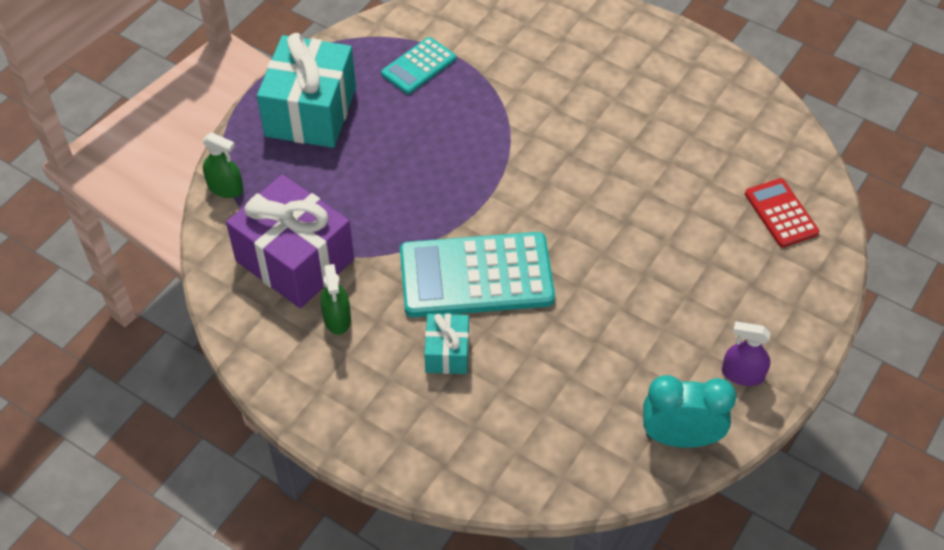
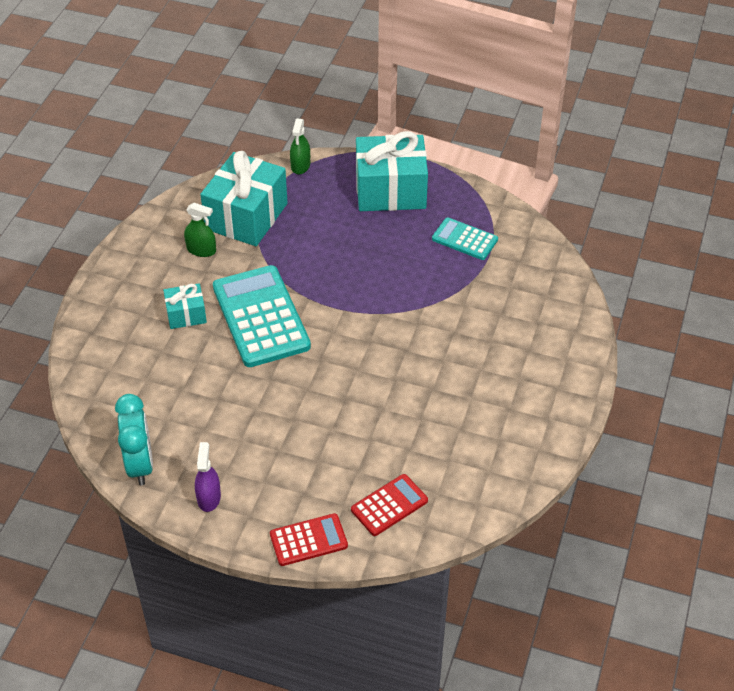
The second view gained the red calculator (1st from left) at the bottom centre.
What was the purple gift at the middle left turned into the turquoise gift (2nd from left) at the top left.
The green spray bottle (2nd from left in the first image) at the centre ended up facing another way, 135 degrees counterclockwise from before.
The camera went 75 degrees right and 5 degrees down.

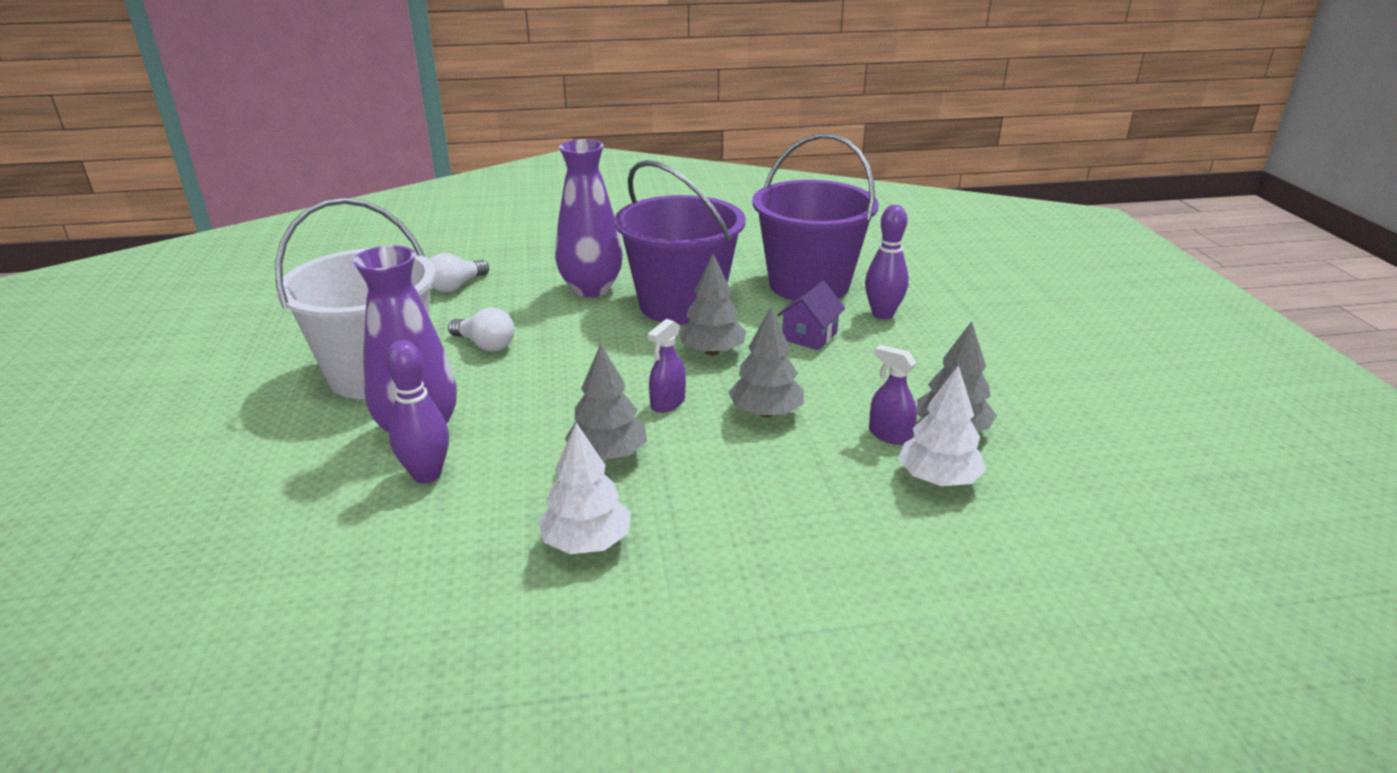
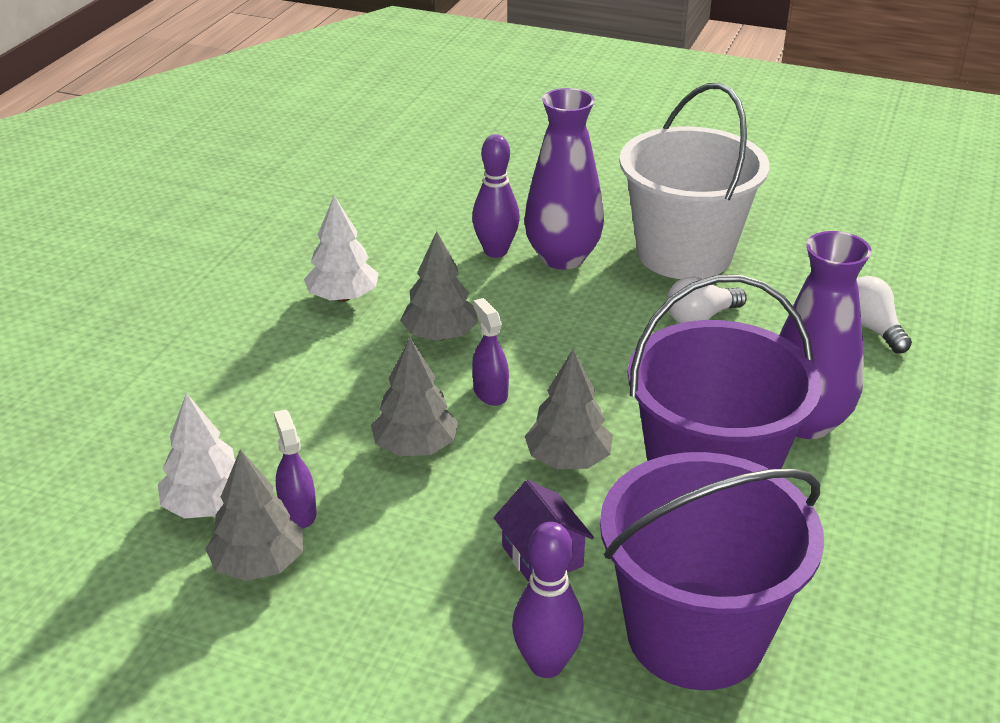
The purple spray bottle (2nd from left in the first image) at the centre ended up facing another way, 90 degrees counterclockwise from before.
The camera went 120 degrees right and 5 degrees up.

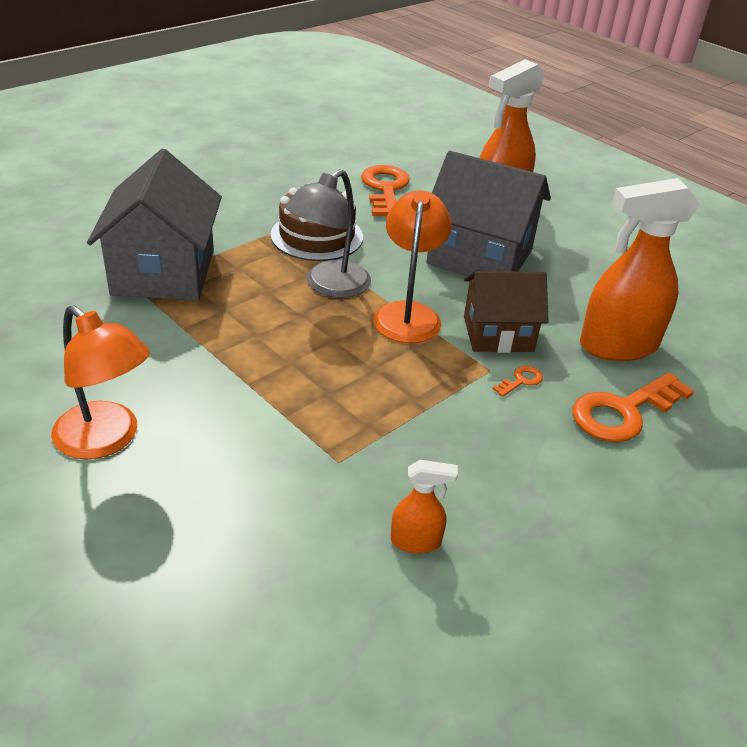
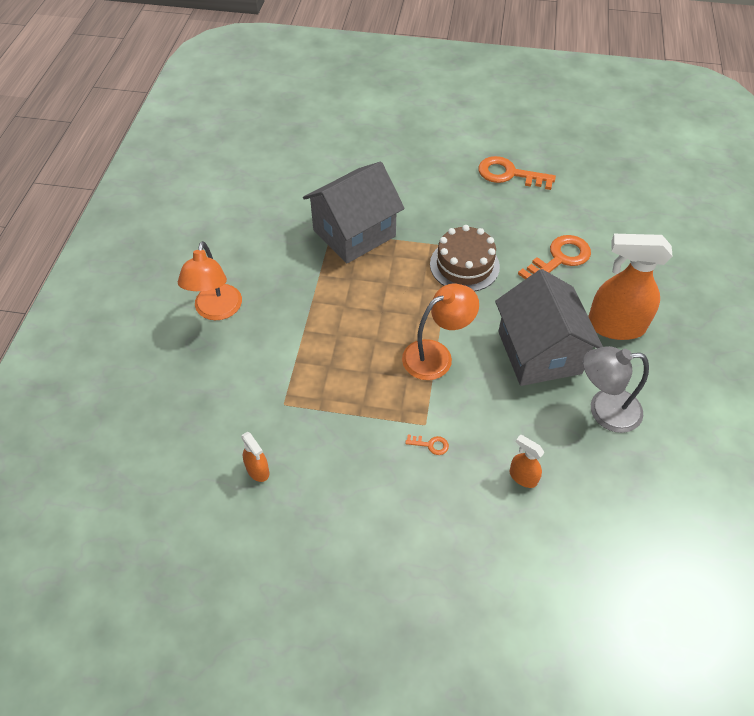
The second view lost the brown house at the middle right.
The grey lamp ended up elsewhere, having gone from the top centre to the middle right.
The orange key (3rd from left in the first image) ended up elsewhere, having gone from the middle right to the top right.
The size of the orange spray bottle (3rd from left in the first image) at the middle right changed by a factor of 0.46.
The camera went 55 degrees right and 15 degrees up.

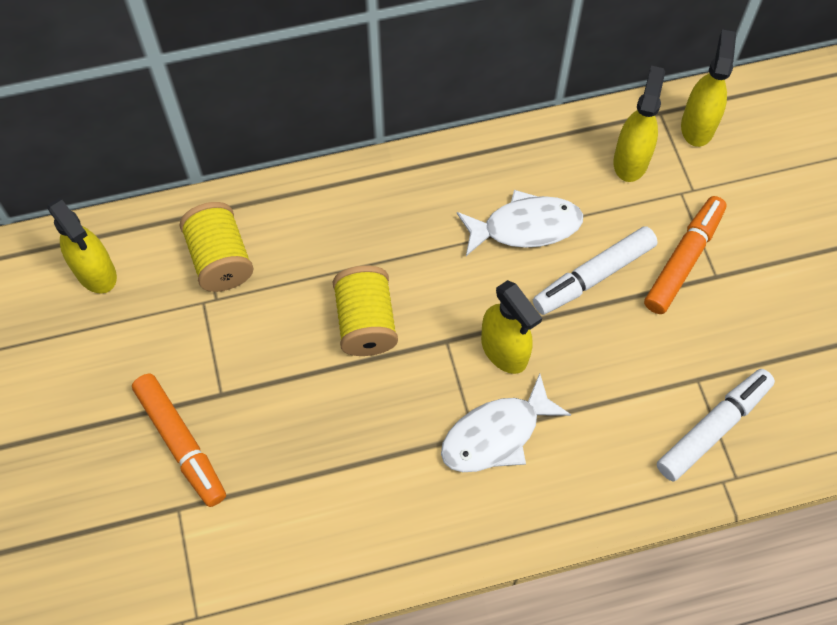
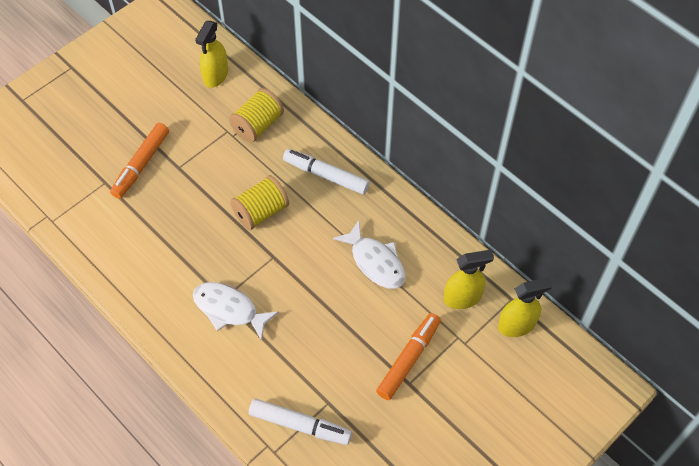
The second view lost the yellow spray bottle (2nd from left) at the centre.
The white marker (1st from left in the first image) ended up elsewhere, having gone from the middle right to the centre.
The orange marker (2nd from left) at the middle right ended up facing another way, 60 degrees counterclockwise from before.
The camera went 60 degrees right and 5 degrees down.

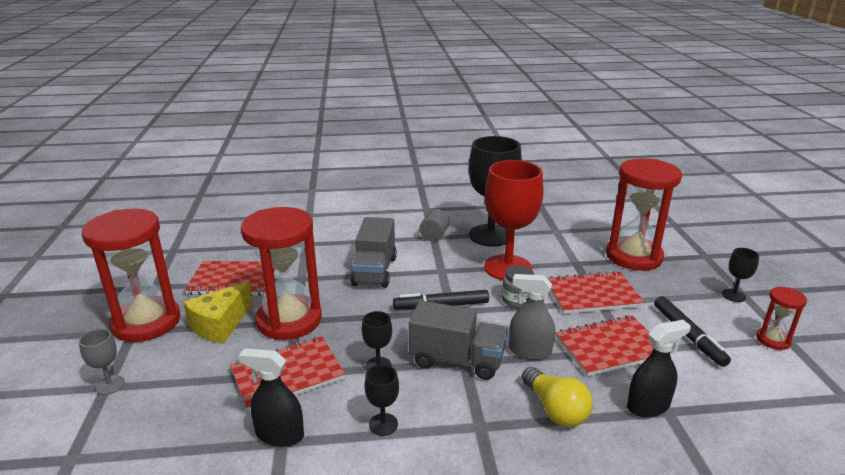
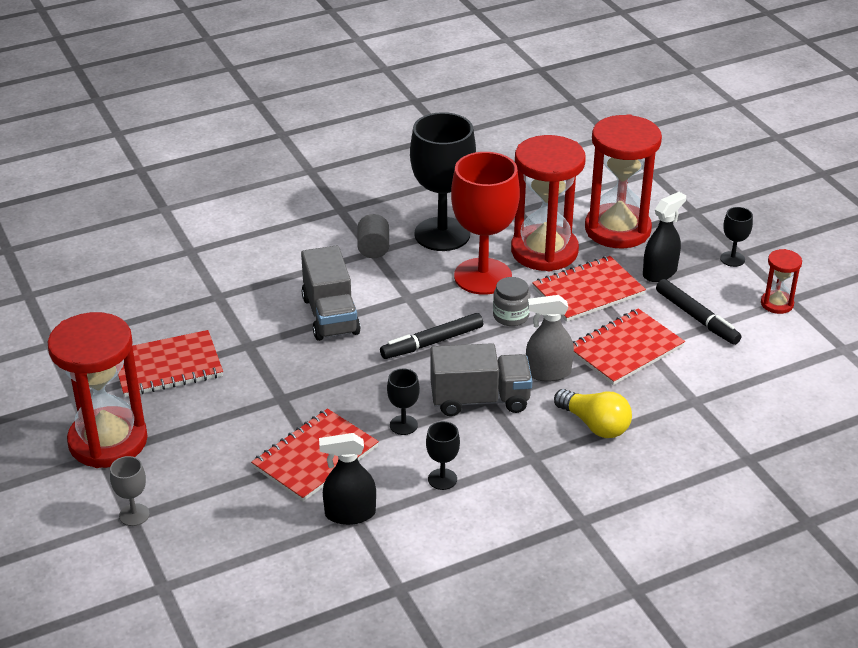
The second view lost the yellow cheese at the middle left.
The red hourglass (2nd from left) ended up elsewhere, having gone from the middle left to the top centre.
The black spray bottle (2nd from left) ended up elsewhere, having gone from the bottom right to the middle right.
The camera went 20 degrees left and 10 degrees up.

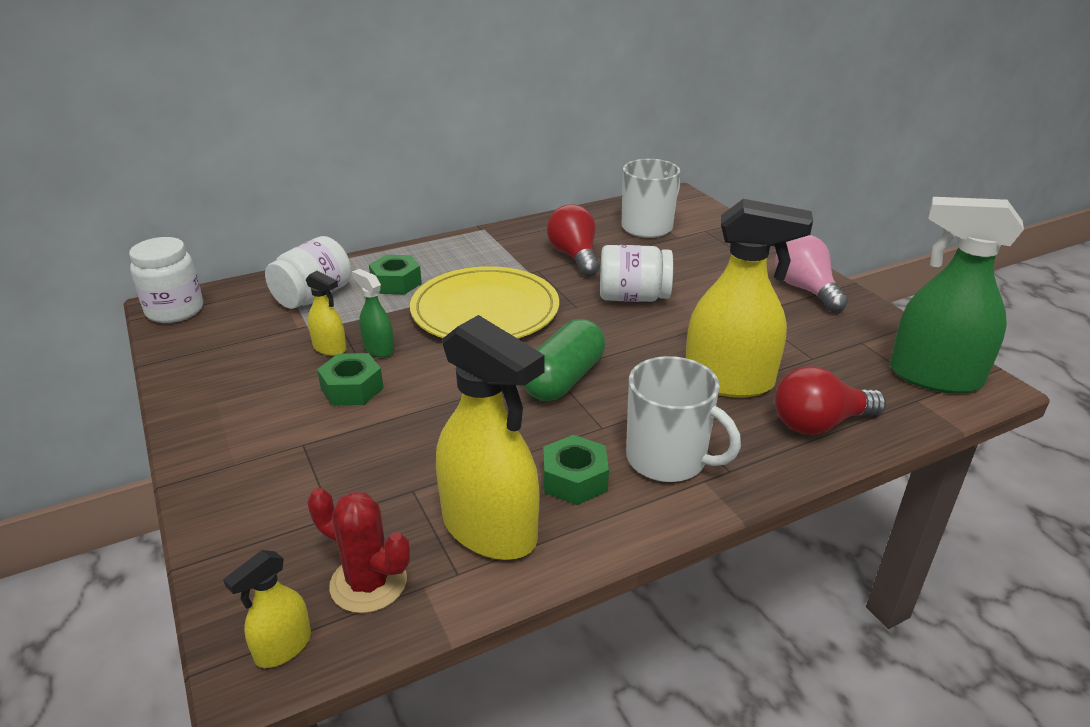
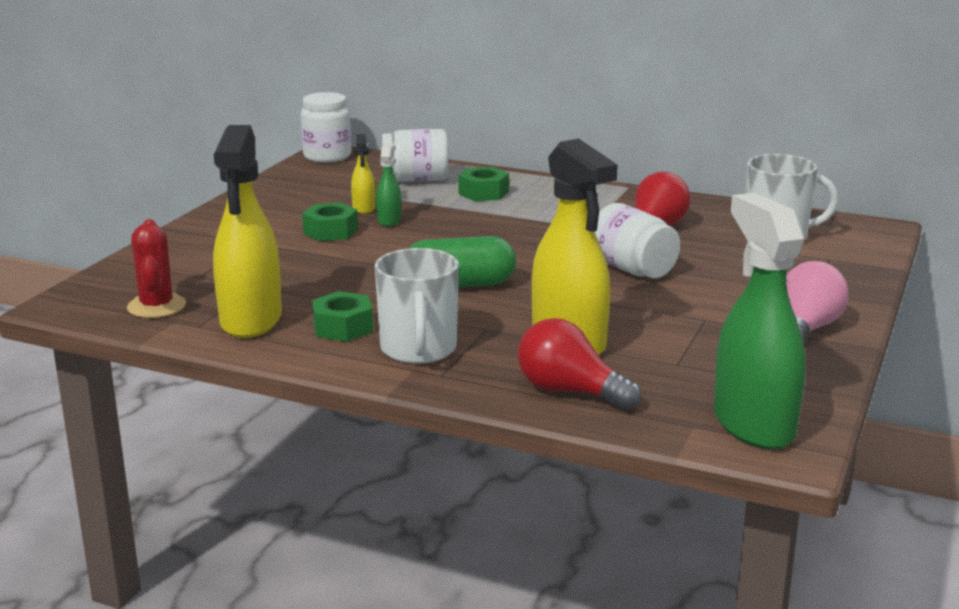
The second view lost the yellow spray bottle (1st from left) at the bottom left.
The second view lost the yellow plate at the centre.
The camera went 50 degrees right and 10 degrees down.

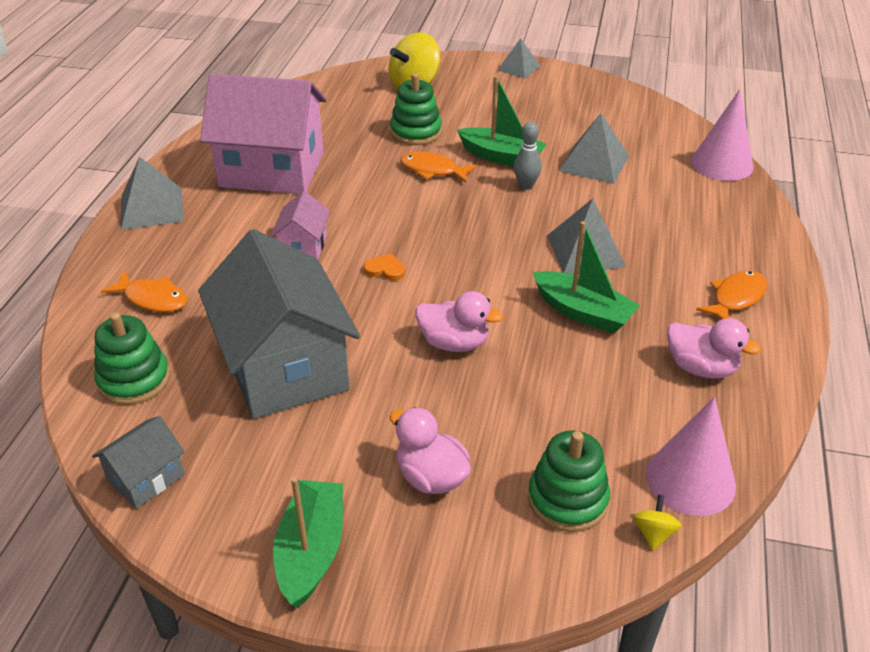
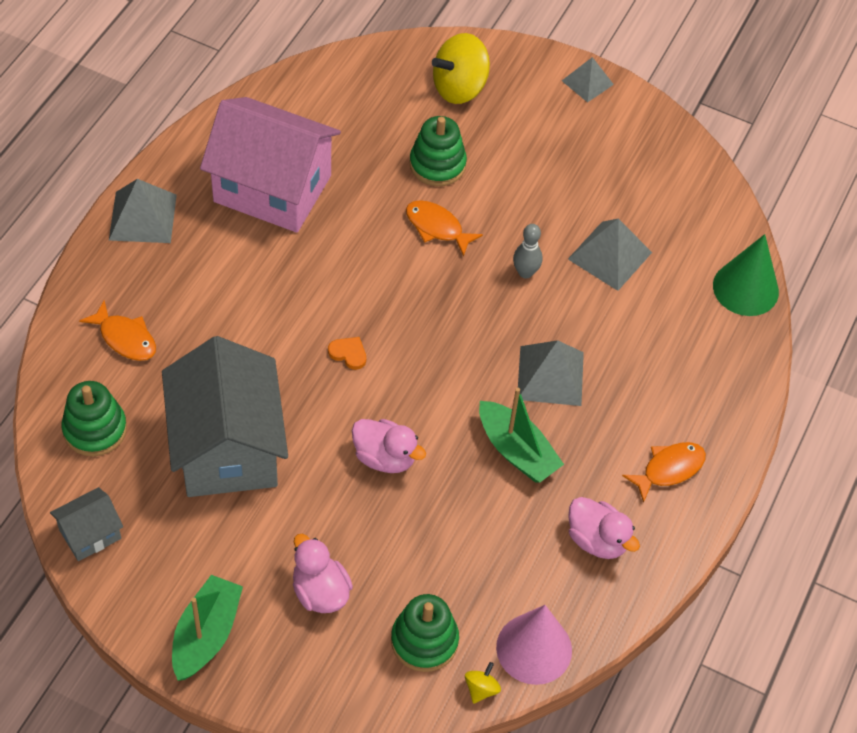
The second view lost the pink house (2nd from left) at the centre.
The second view lost the green boat (2nd from left) at the top centre.
What was the pink cone (2nd from left) at the top right turned into the green cone at the middle right.
The camera went 10 degrees right and 15 degrees up.

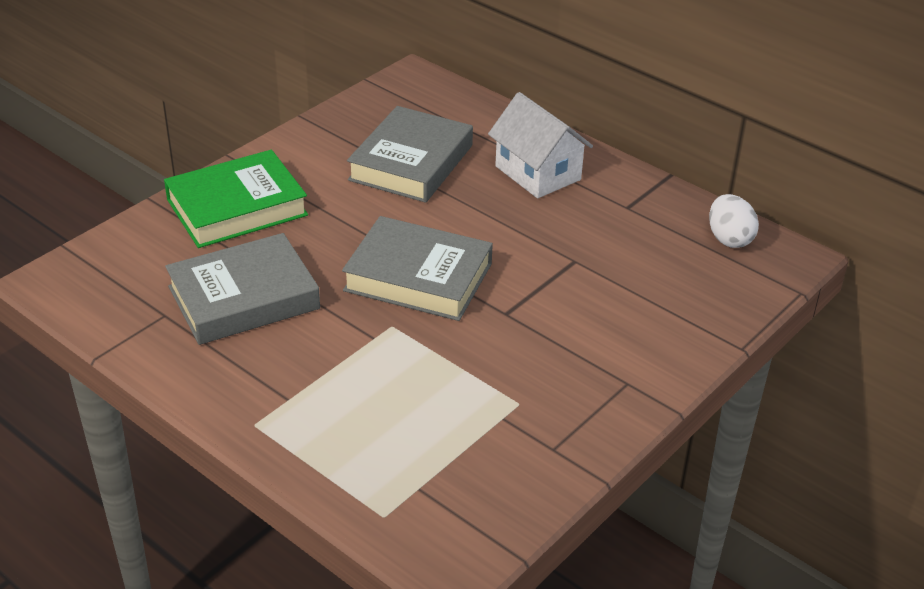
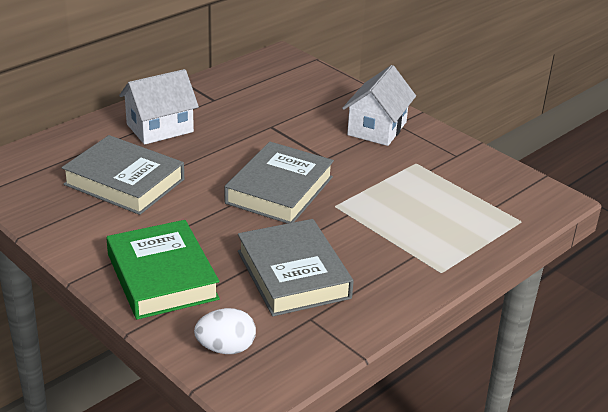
The second view gained the white house (2nd from left) at the top centre.
The white egg ended up elsewhere, having gone from the middle right to the bottom centre.
The camera went 85 degrees left and 5 degrees down.

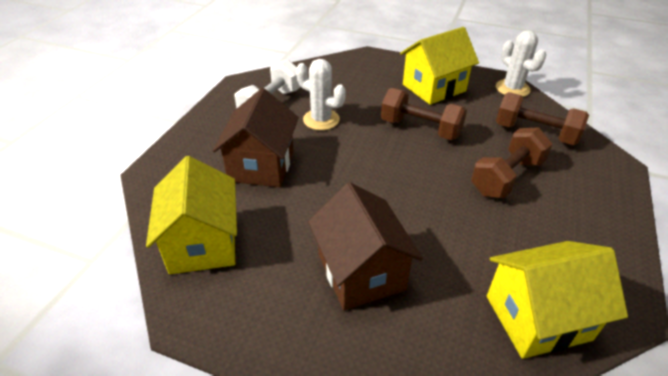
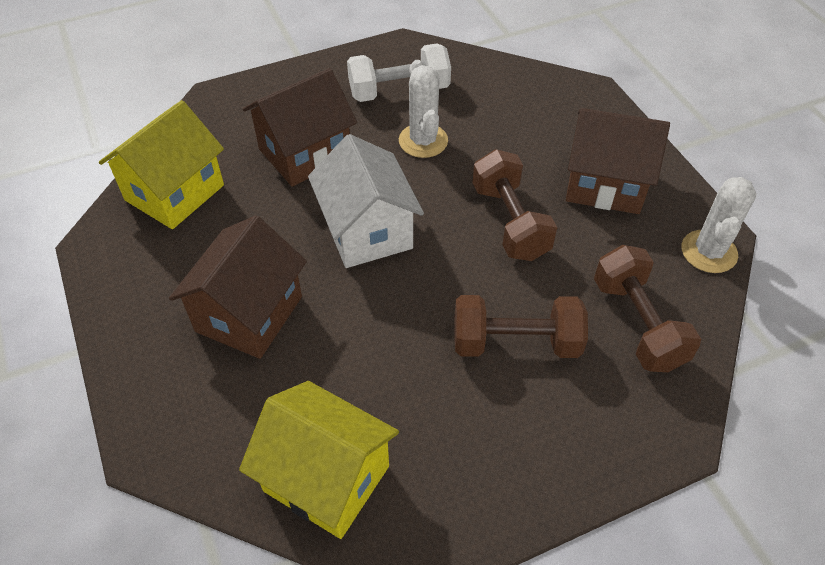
The second view gained the white house at the centre.
What was the yellow house (2nd from left) at the top centre turned into the brown house (3rd from left) at the top right.
The camera went 45 degrees right and 10 degrees up.

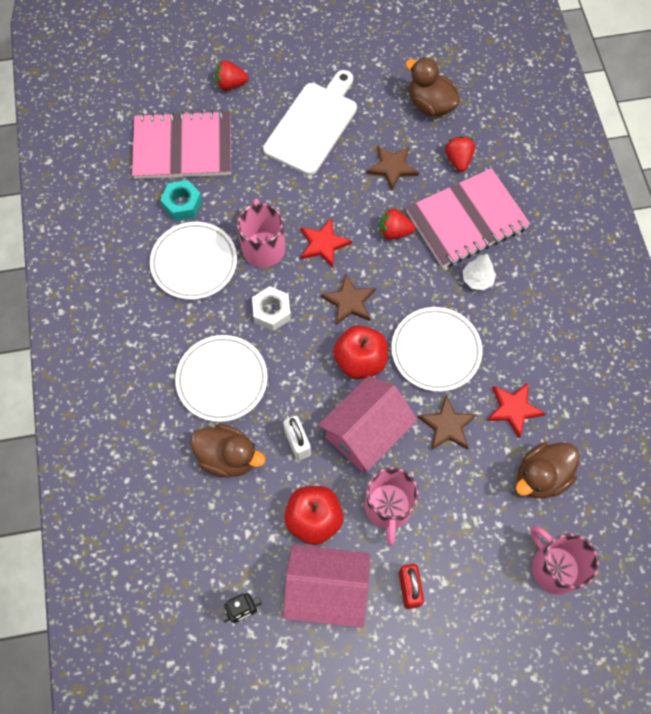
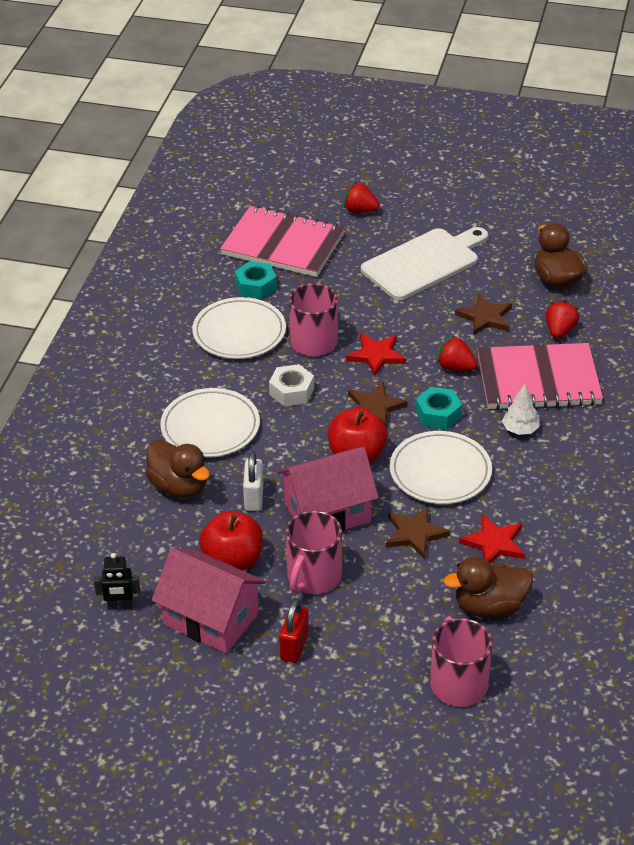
The second view gained the turquoise nut (2nd from left) at the middle right.
The camera went 25 degrees right and 25 degrees down.

